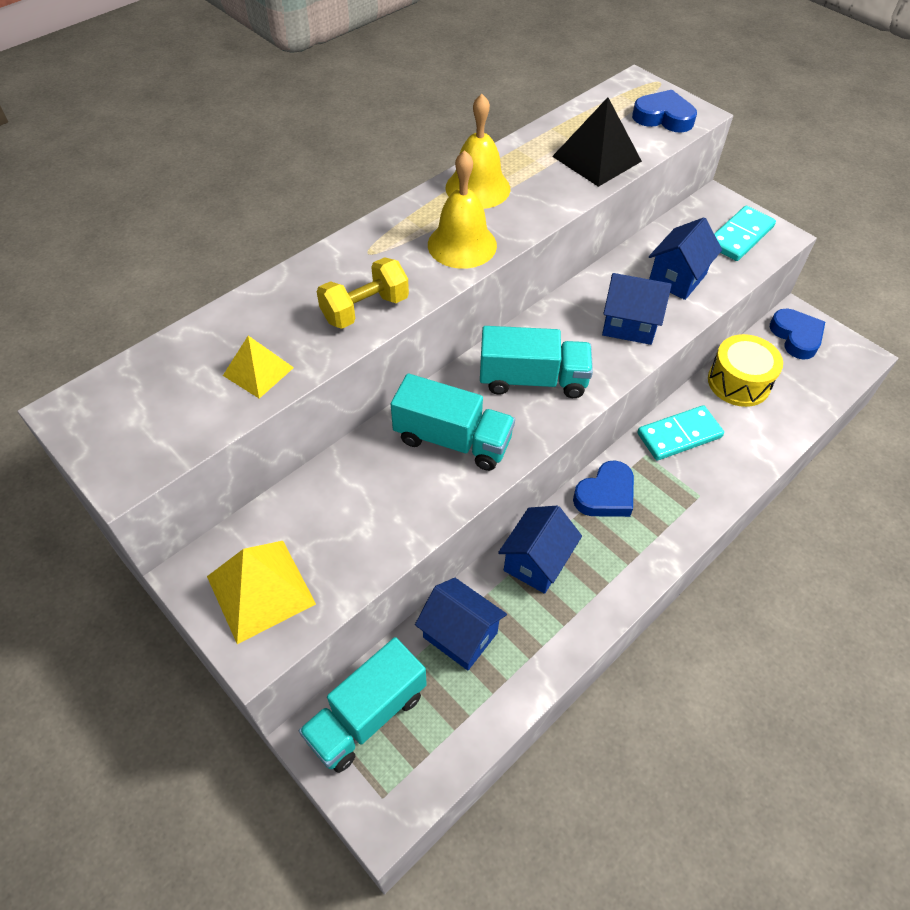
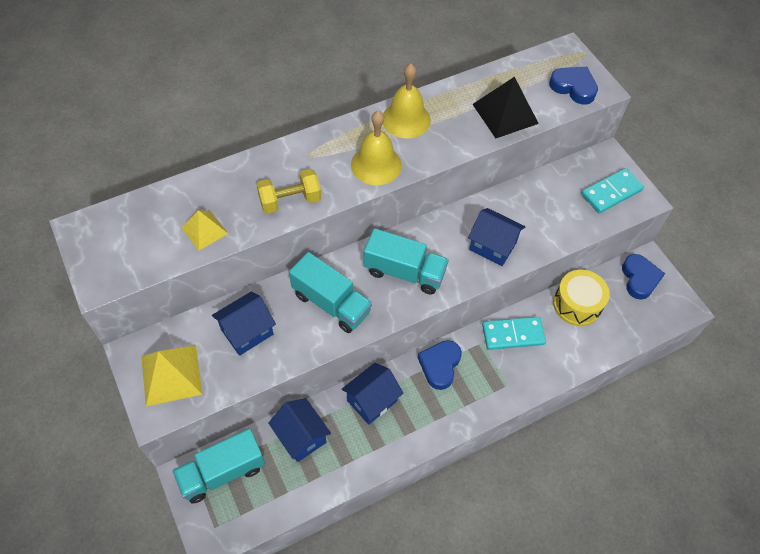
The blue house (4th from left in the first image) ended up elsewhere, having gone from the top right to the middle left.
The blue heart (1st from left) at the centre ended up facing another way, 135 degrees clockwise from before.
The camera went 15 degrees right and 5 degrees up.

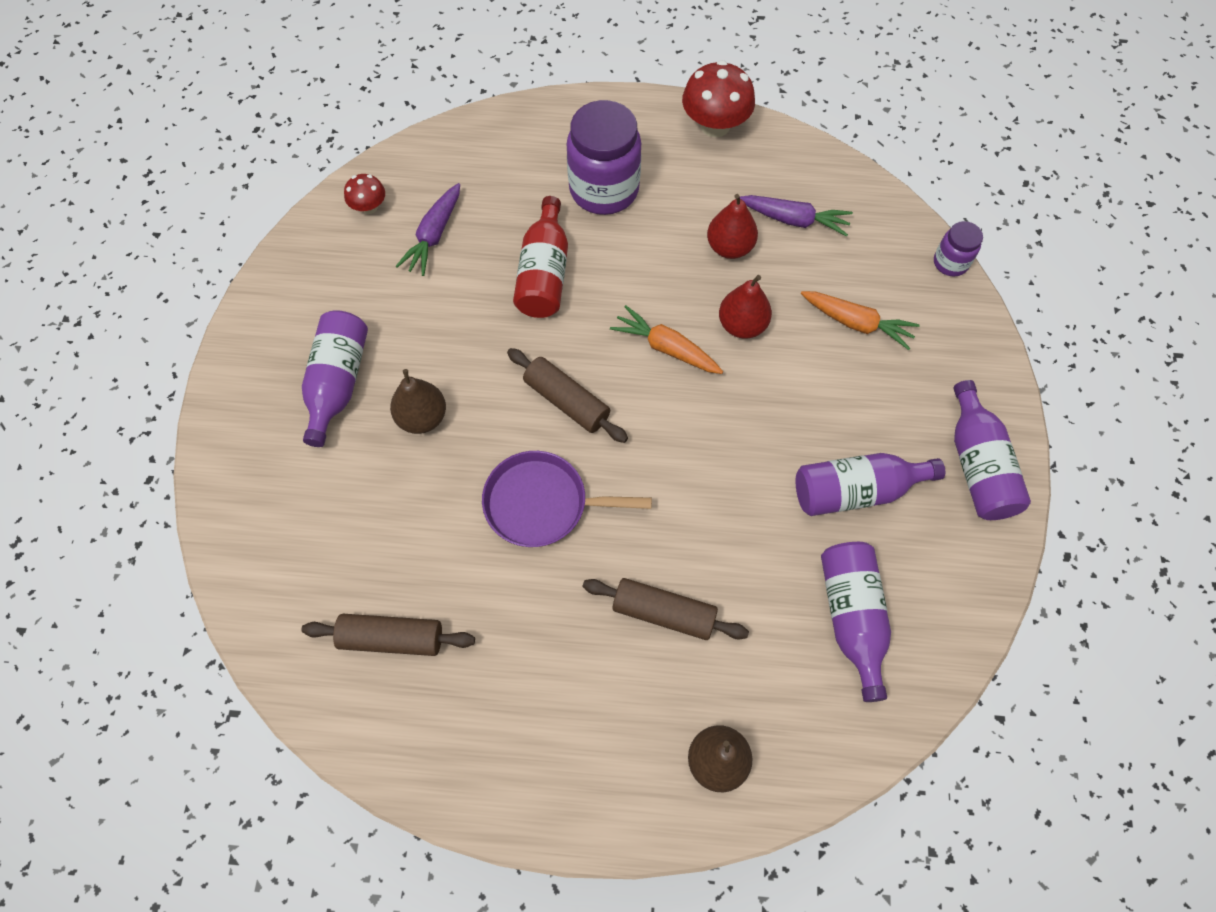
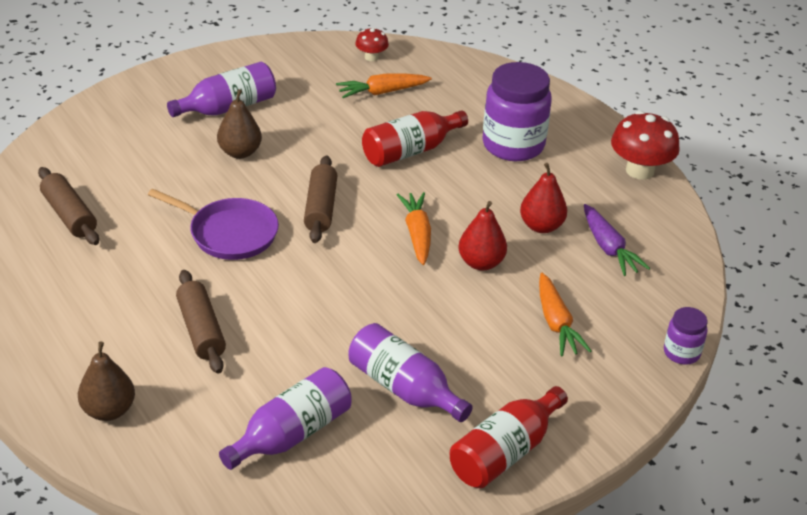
What was the purple carrot (1st from left) at the top centre turned into the orange carrot (1st from left) at the top centre.
What was the purple bottle (4th from left) at the middle right turned into the red bottle (2nd from left) at the bottom centre.
The purple pan at the centre ended up facing another way, 150 degrees clockwise from before.
The camera went 50 degrees right and 25 degrees down.

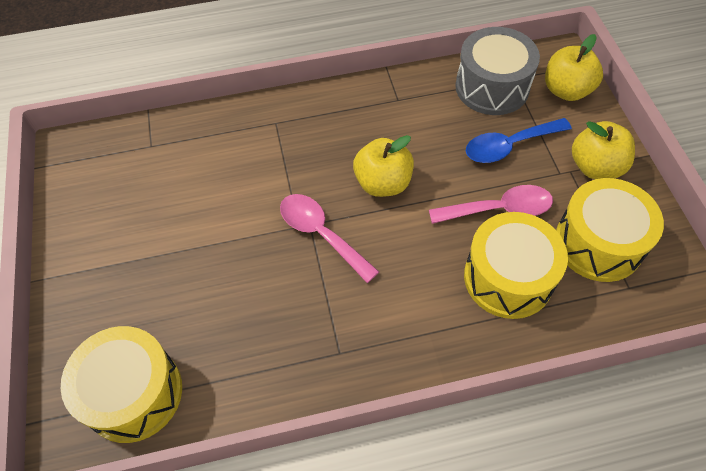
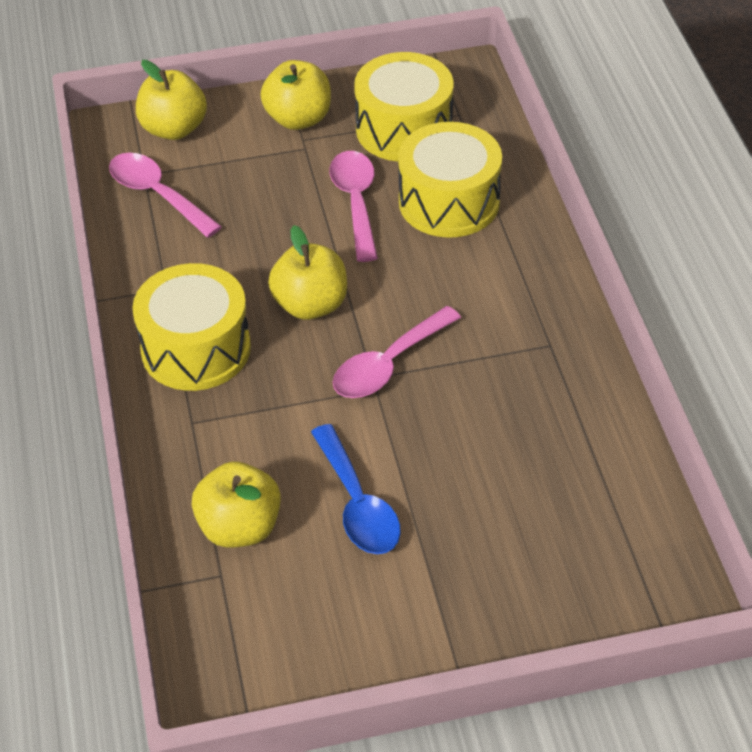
The second view gained the yellow apple (2nd from left) at the bottom left.
The yellow drum (1st from left) ended up elsewhere, having gone from the bottom left to the middle left.
The blue spoon ended up elsewhere, having gone from the top right to the centre.
Where the grey drum stood at the top right, the pink spoon (1st from left) came to stand at the top left.
The camera went 90 degrees left and 10 degrees down.

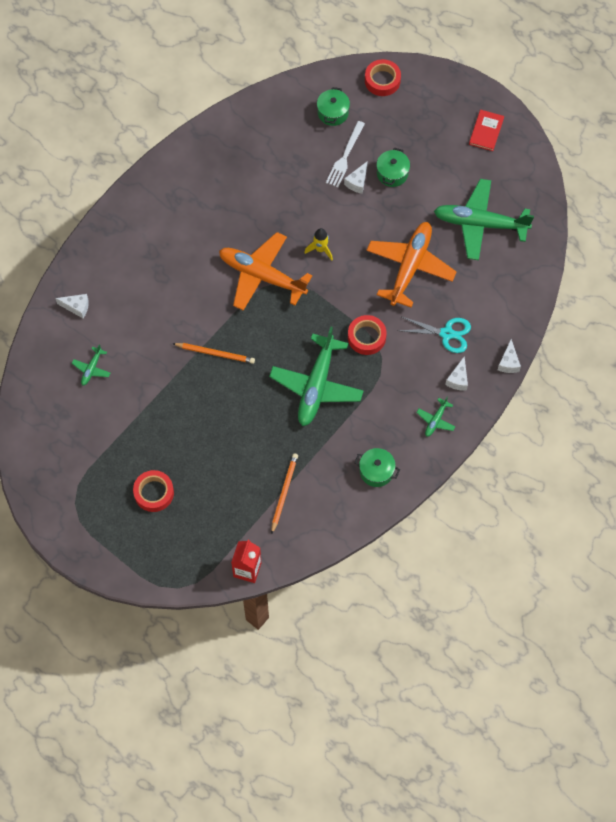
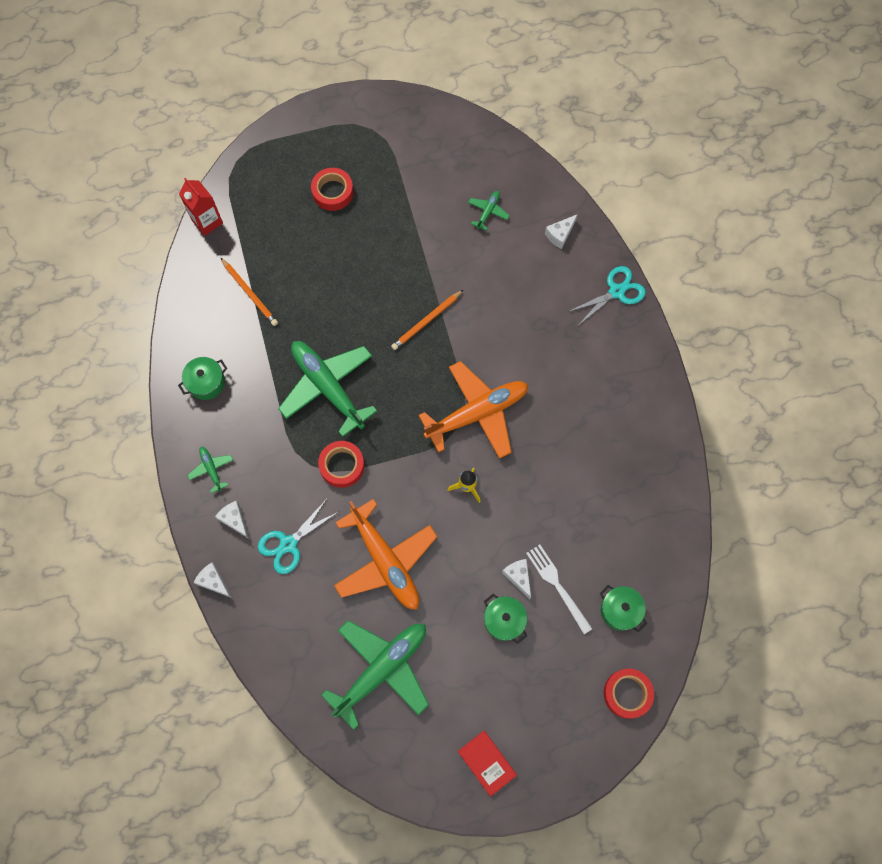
The second view gained the turquoise scissors (2nd from left) at the middle right.
The green plane (1st from left in the first image) at the middle left ended up facing another way, 60 degrees clockwise from before.
The camera went 125 degrees right and 5 degrees up.

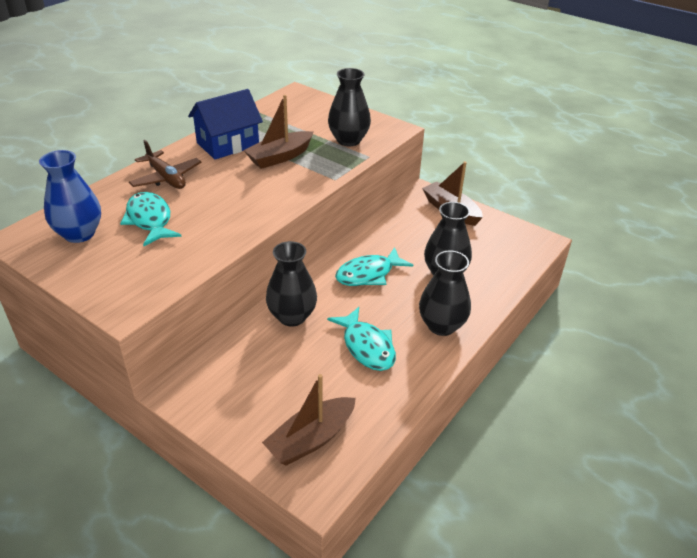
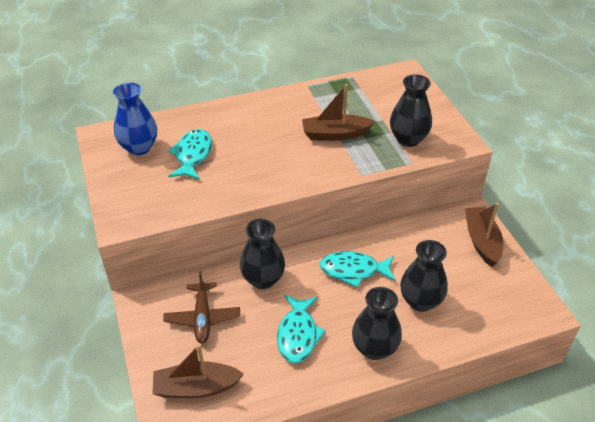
The second view lost the blue house at the top left.
The brown plane ended up elsewhere, having gone from the top left to the bottom centre.
The camera went 35 degrees right and 5 degrees up.

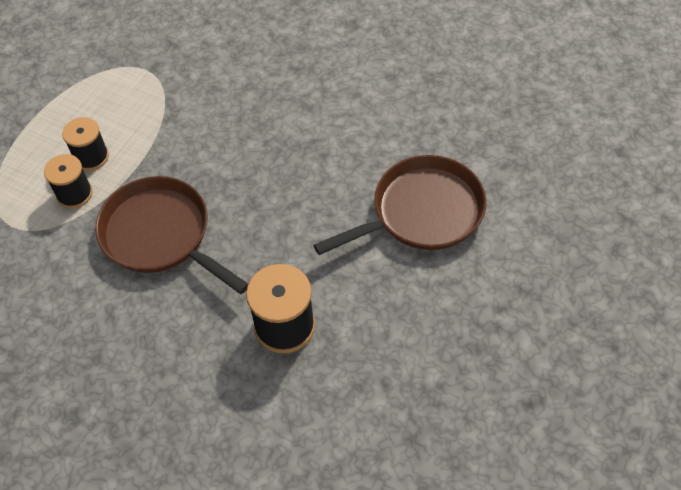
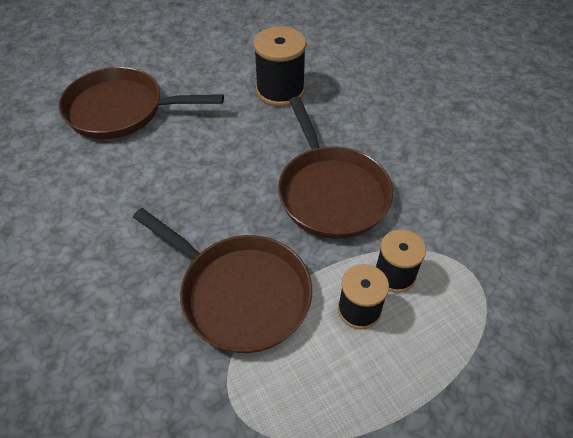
The second view gained the brown pan (2nd from left) at the centre.
The camera went 150 degrees left and 5 degrees down.

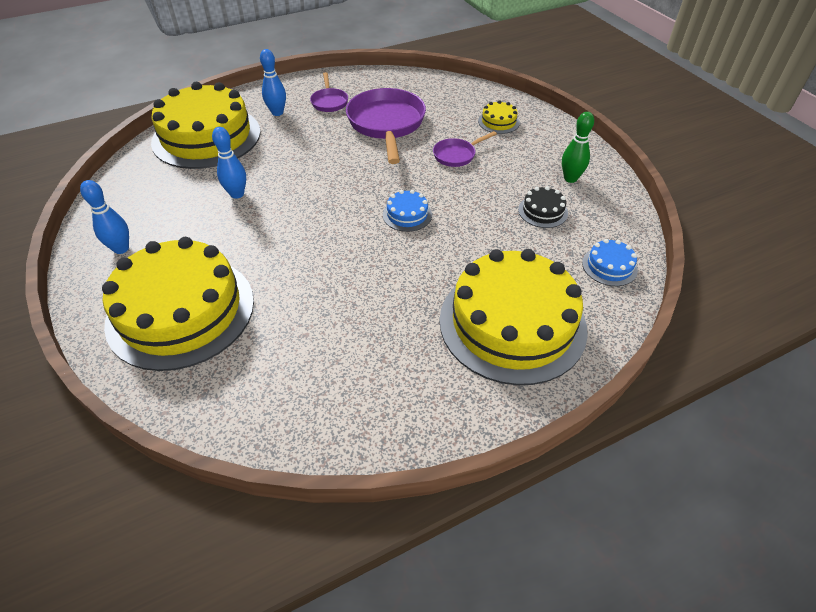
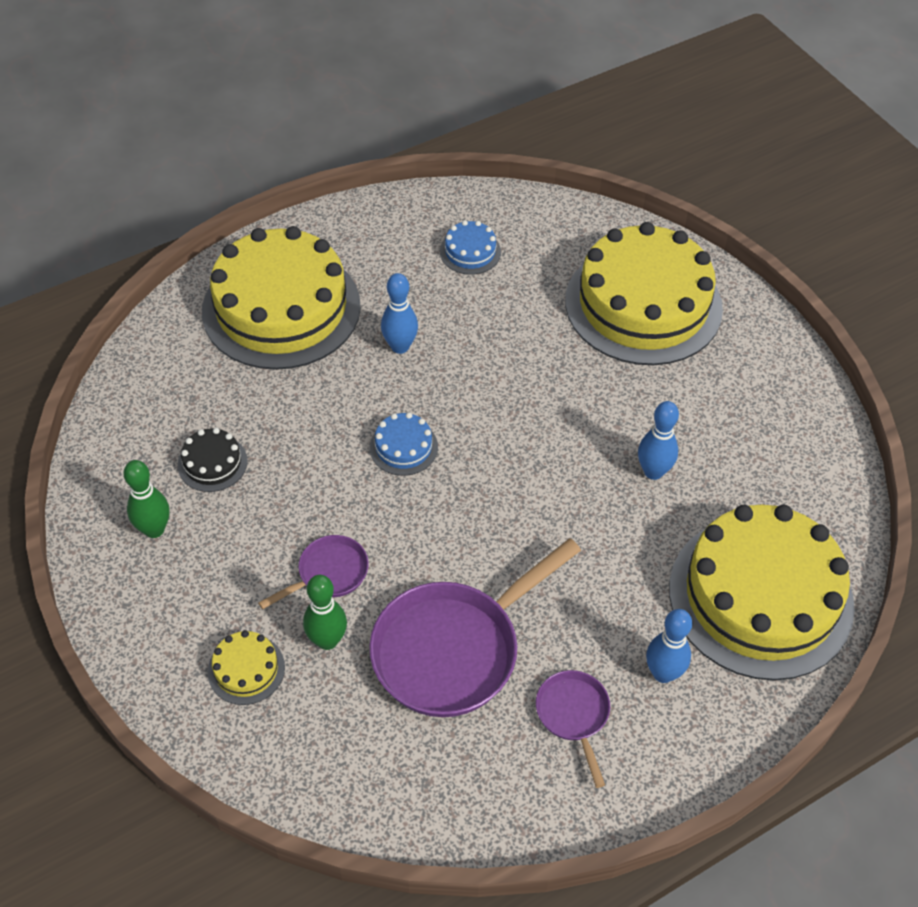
The second view gained the green bowling pin (2nd from left) at the bottom centre.
The blue bowling pin (1st from left) ended up elsewhere, having gone from the middle left to the centre.
The blue cake (2nd from left) ended up elsewhere, having gone from the middle right to the top centre.
The purple pan (2nd from left) at the top centre ended up facing another way, 60 degrees clockwise from before.
The camera went 175 degrees right and 5 degrees up.

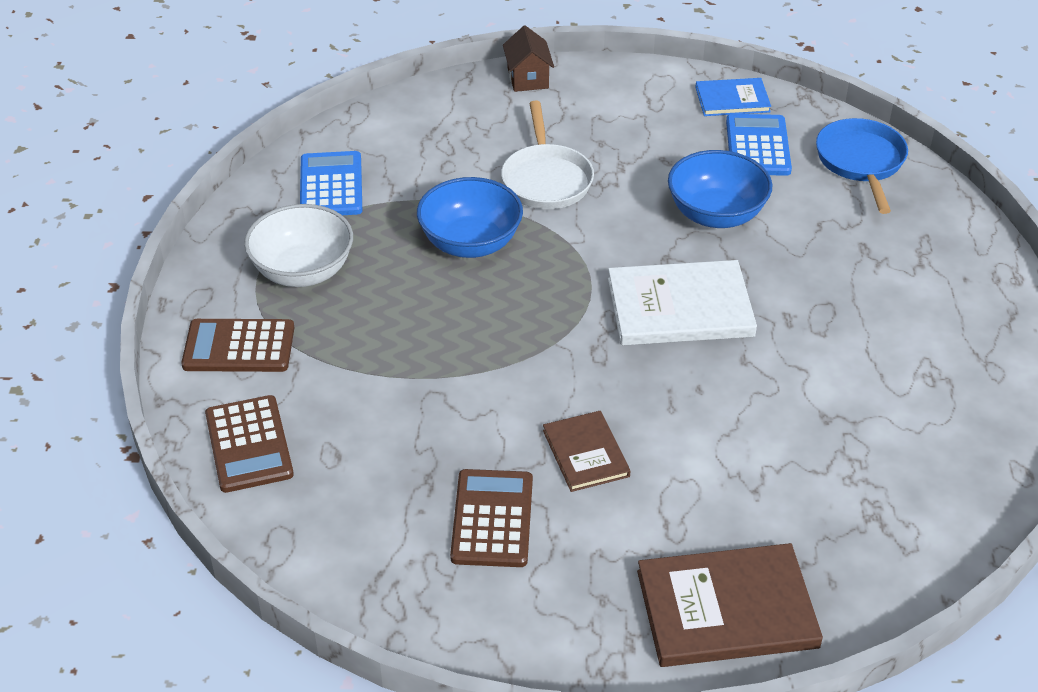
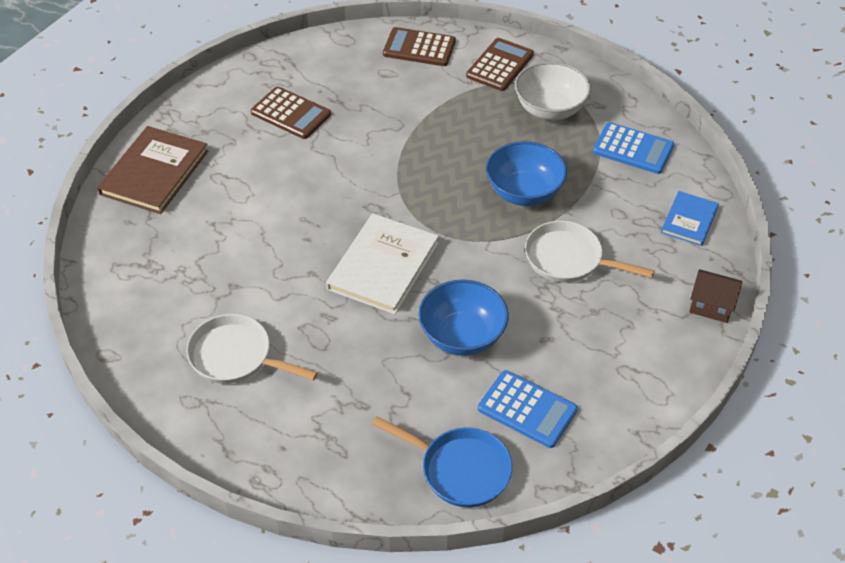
The second view lost the brown book (1st from left) at the centre.
The second view gained the white pan (1st from left) at the middle left.
The blue book ended up elsewhere, having gone from the top right to the middle right.
The camera went 120 degrees right and 5 degrees up.

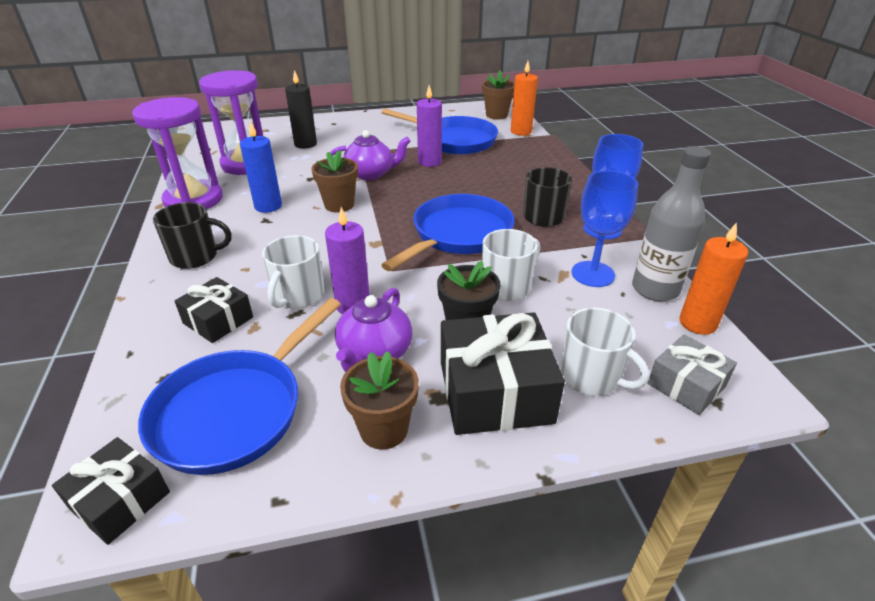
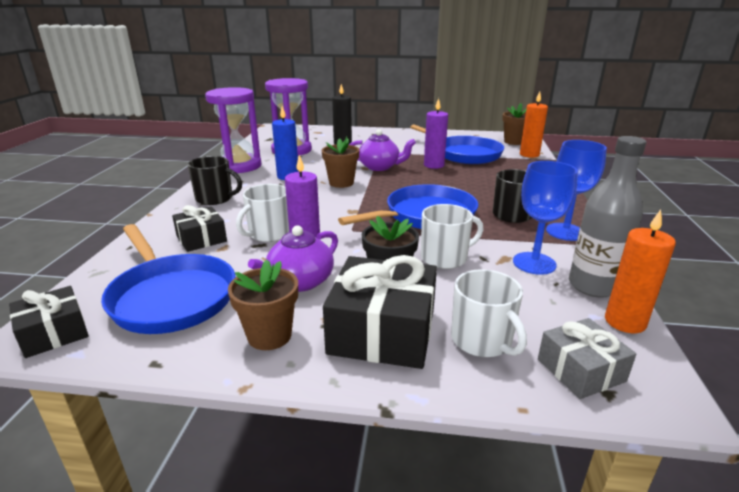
The blue pan (1st from left) at the middle left ended up facing another way, 90 degrees counterclockwise from before.
The camera went 20 degrees right and 10 degrees down.

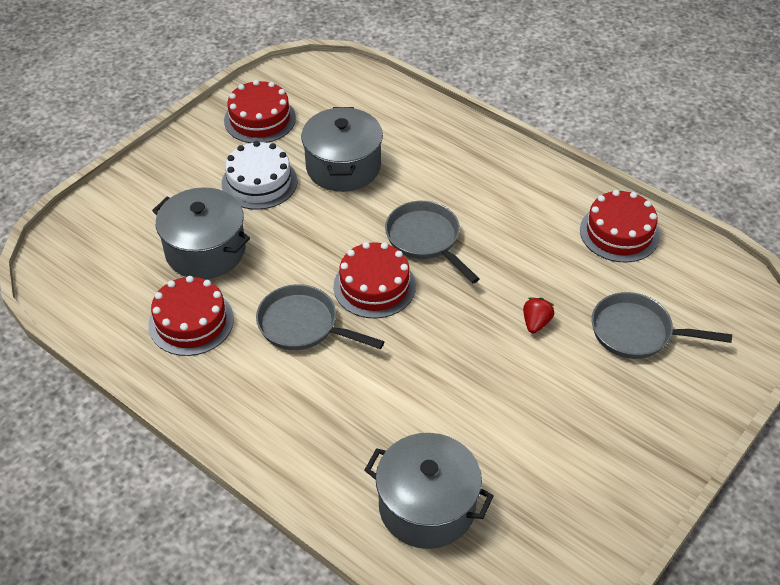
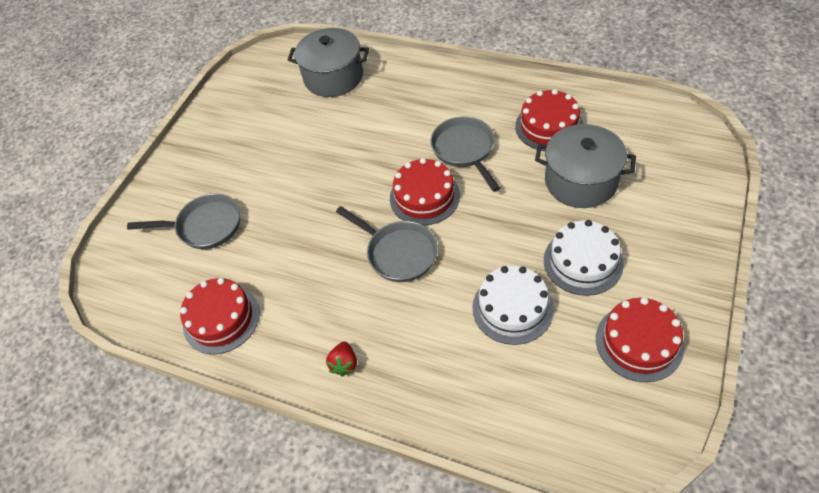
The red strawberry ended up elsewhere, having gone from the middle right to the bottom centre.
Where the grey pot (2nd from left) stood at the top centre, the white cake (1st from left) came to stand at the centre.
The grey pan (1st from left in the first image) at the centre ended up facing another way, 120 degrees counterclockwise from before.
The camera went 170 degrees right and 5 degrees up.

